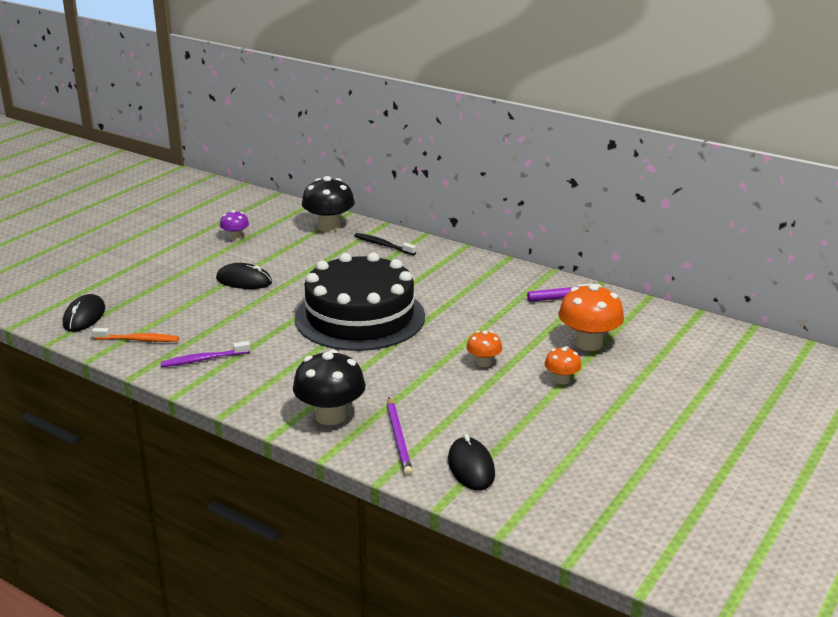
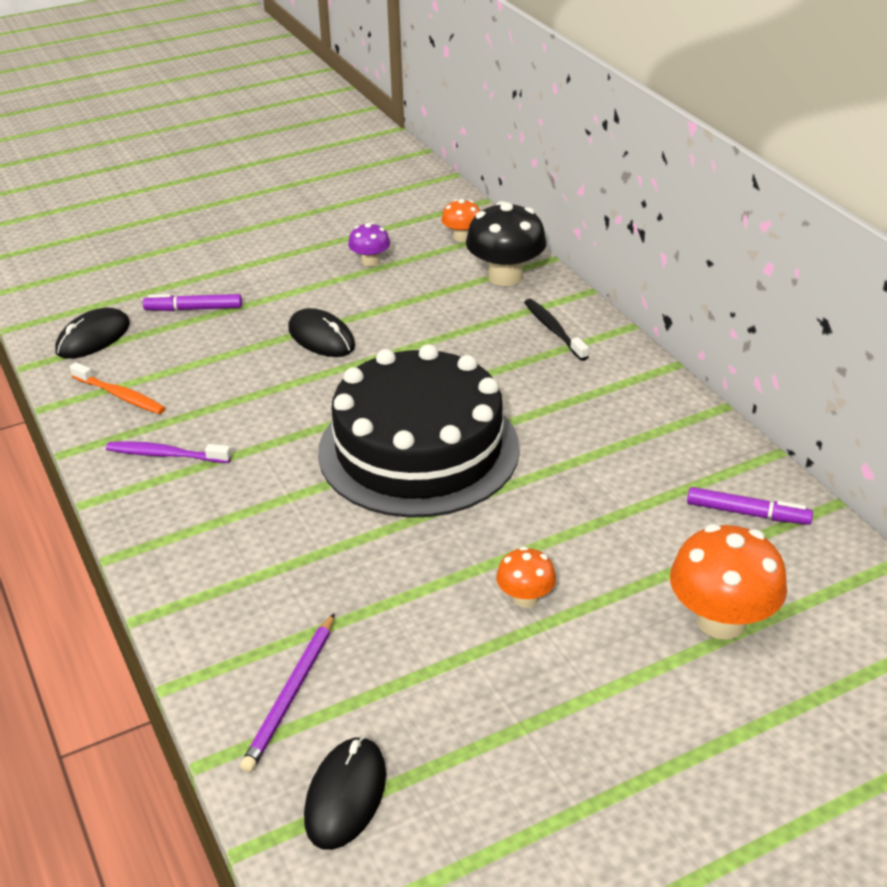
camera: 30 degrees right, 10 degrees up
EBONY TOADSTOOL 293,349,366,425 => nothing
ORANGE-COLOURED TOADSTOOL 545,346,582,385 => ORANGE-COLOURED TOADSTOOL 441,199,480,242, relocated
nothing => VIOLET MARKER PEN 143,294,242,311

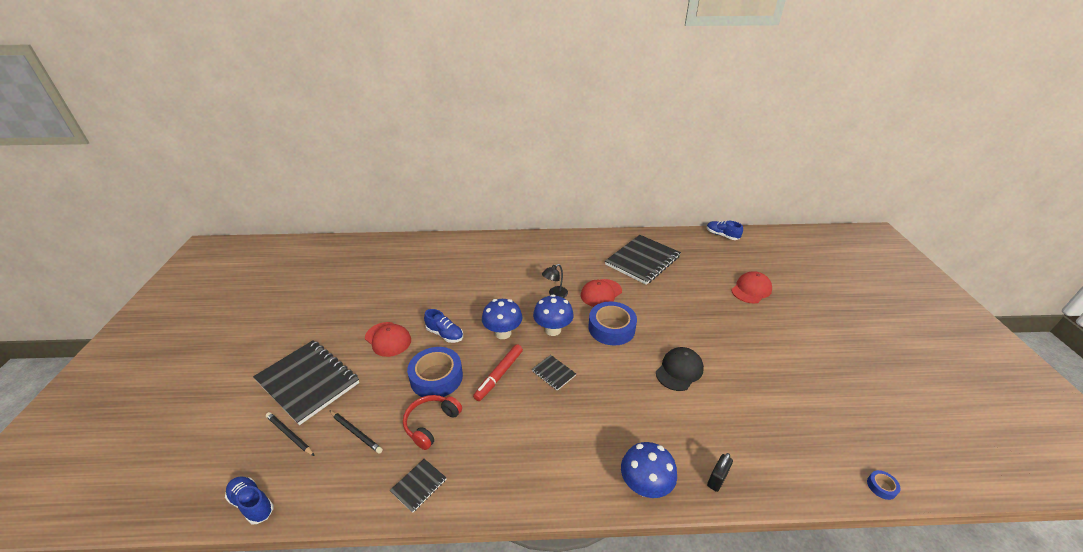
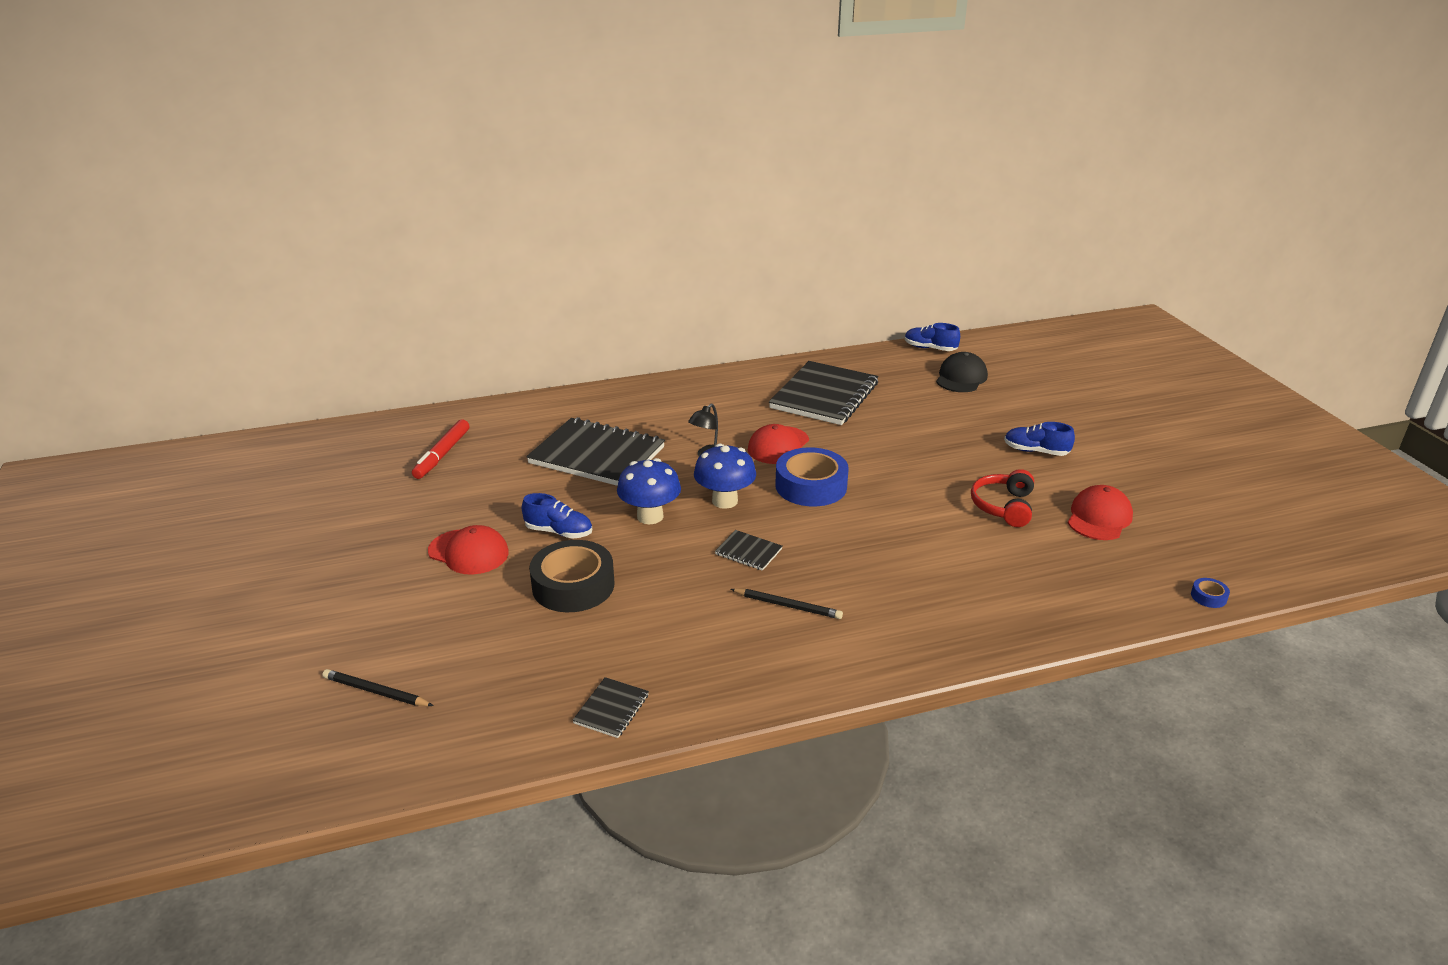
camera: 15 degrees left, 5 degrees down
COBALT SHOE 225,477,274,524 => COBALT SHOE 1004,422,1075,456, relocated
EBONY NOTEBOOK 253,340,359,425 => EBONY NOTEBOOK 526,417,665,486, relocated
EBONY LEAD PENCIL 329,410,383,454 => EBONY LEAD PENCIL 731,588,843,619, relocated
CRIMSON OVER-EAR HEADPHONES 403,395,462,450 => CRIMSON OVER-EAR HEADPHONES 971,469,1034,527, relocated
COBALT STICKY TAPE 407,347,463,397 => EBONY STICKY TAPE 529,540,614,612
CRIMSON MARKER PEN 473,344,523,401 => CRIMSON MARKER PEN 412,419,469,479, relocated
COBALT TOADSTOOL 621,442,677,498 => nothing
EBONY BASEBALL CAP 656,347,704,391 => EBONY BASEBALL CAP 936,352,988,392, relocated
EBONY PADLOCK 707,453,733,492 => nothing
CRIMSON BASEBALL CAP 731,271,772,303 => CRIMSON BASEBALL CAP 1068,485,1133,540, relocated

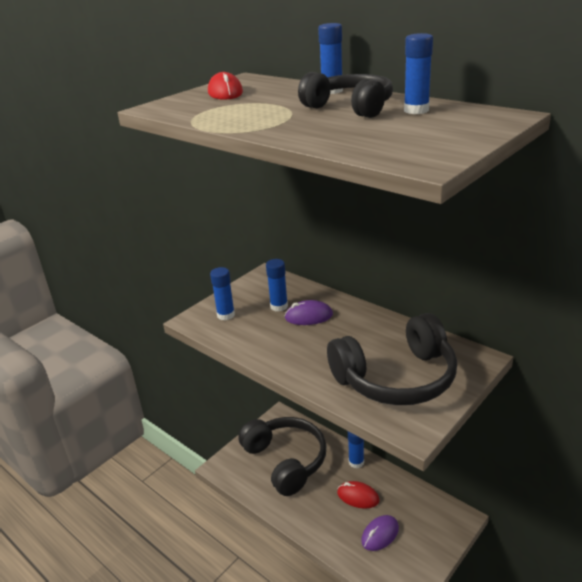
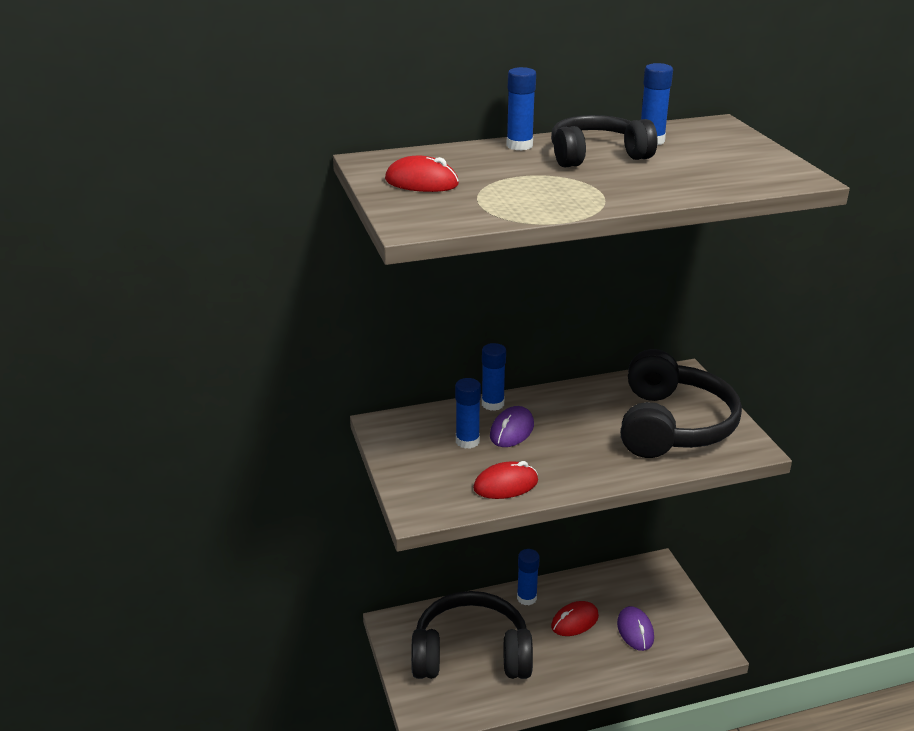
camera: 60 degrees left, 0 degrees up
COBALT GLUE STICK 210,267,235,321 => COBALT GLUE STICK 482,343,506,411, relocated
nothing => CRIMSON COMPUTER MOUSE 473,461,538,499

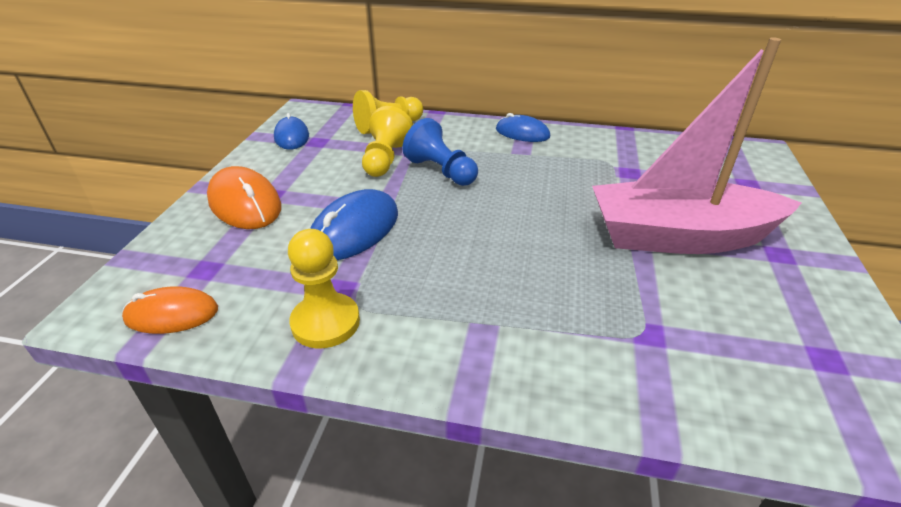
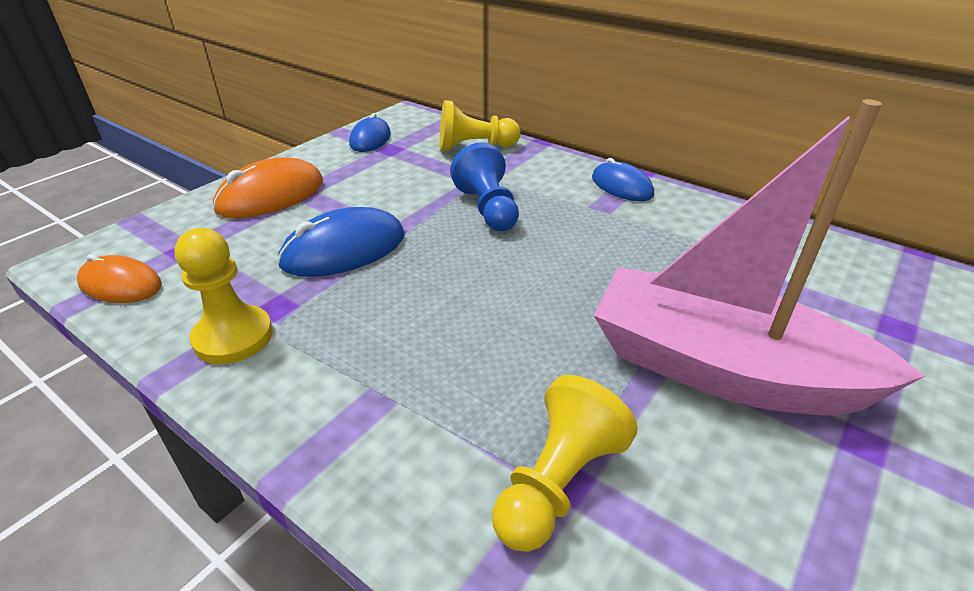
camera: 25 degrees right, 0 degrees up
ORANGE-COLOURED COMPUTER MOUSE 207,166,281,229 => ORANGE-COLOURED COMPUTER MOUSE 213,157,323,218, 60 degrees clockwise
BRIGHT YELLOW GAME PAWN 362,106,413,177 => BRIGHT YELLOW GAME PAWN 492,375,638,552, relocated

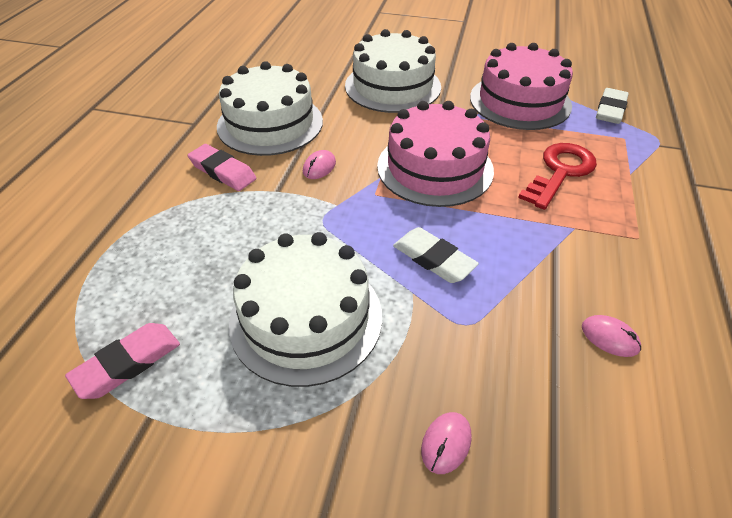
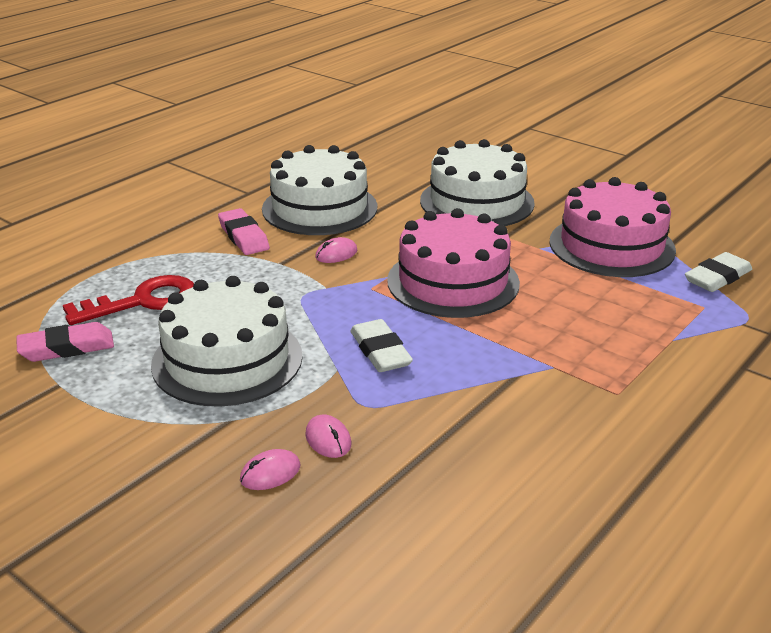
camera: 25 degrees right, 15 degrees down
CRIMSON LATCHKEY 518,143,597,210 => CRIMSON LATCHKEY 63,275,194,325, relocated
PINK COMPUTER MOUSE 582,315,641,357 => PINK COMPUTER MOUSE 305,414,351,458, relocated

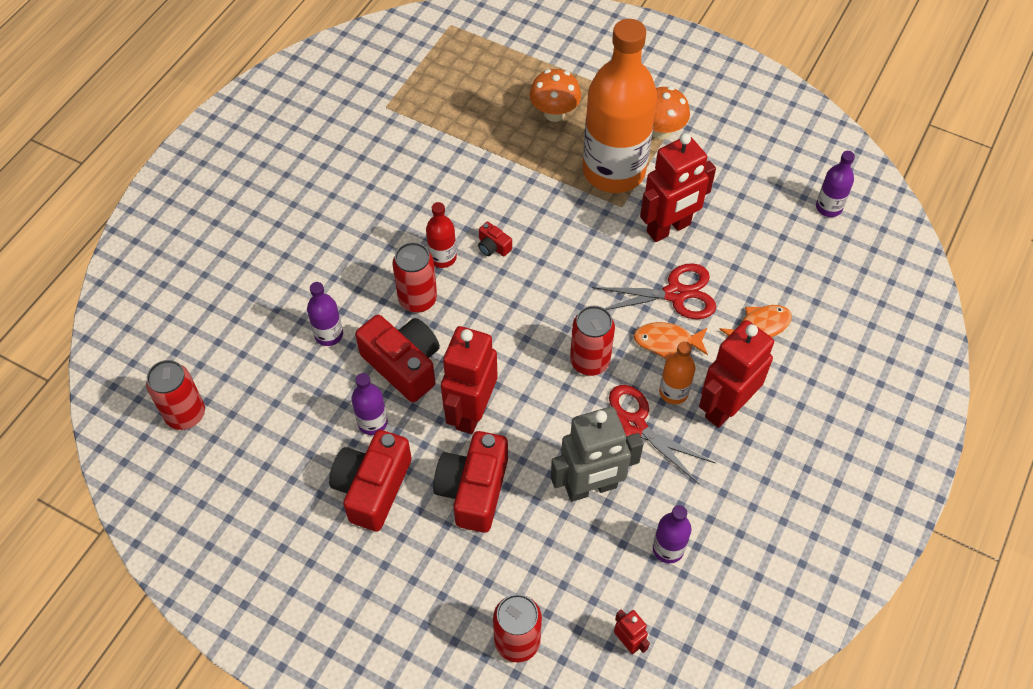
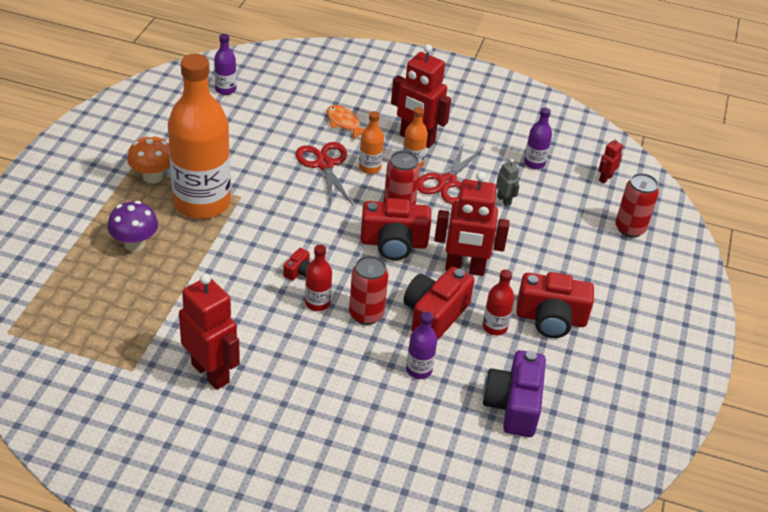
camera: 105 degrees left, 15 degrees down
CRIMSON SODA CAN 146,360,205,430 => nothing
VIOLET DRINK BOTTLE 351,373,388,435 => CRIMSON DRINK BOTTLE 483,269,514,335
CRIMSON COMPACT CAMERA 433,431,508,533 => CRIMSON COMPACT CAMERA 360,198,431,261, relocated
ORANGE-COLOURED TOADSTOOL 530,69,581,122 => VIOLET TOADSTOOL 108,201,158,252
GREY ROBOT FIGURE 551,407,643,502 => GREY ROBOT FIGURE 496,159,519,206, x0.46
ORANGE-COLOURED TOY FISH 633,322,708,359 => ORANGE-COLOURED DRINK BOTTLE 359,111,384,174
CRIMSON ROBOT FIGURE 640,133,716,242 => CRIMSON ROBOT FIGURE 179,274,240,390, relocated
nothing => VIOLET COMPACT CAMERA 483,350,546,437

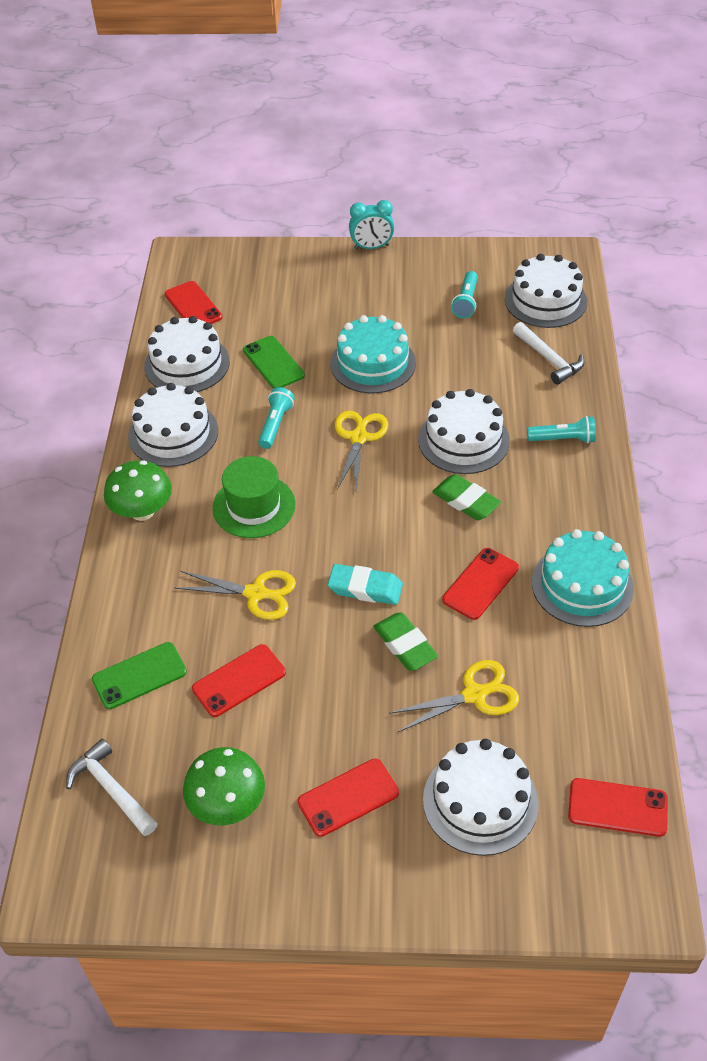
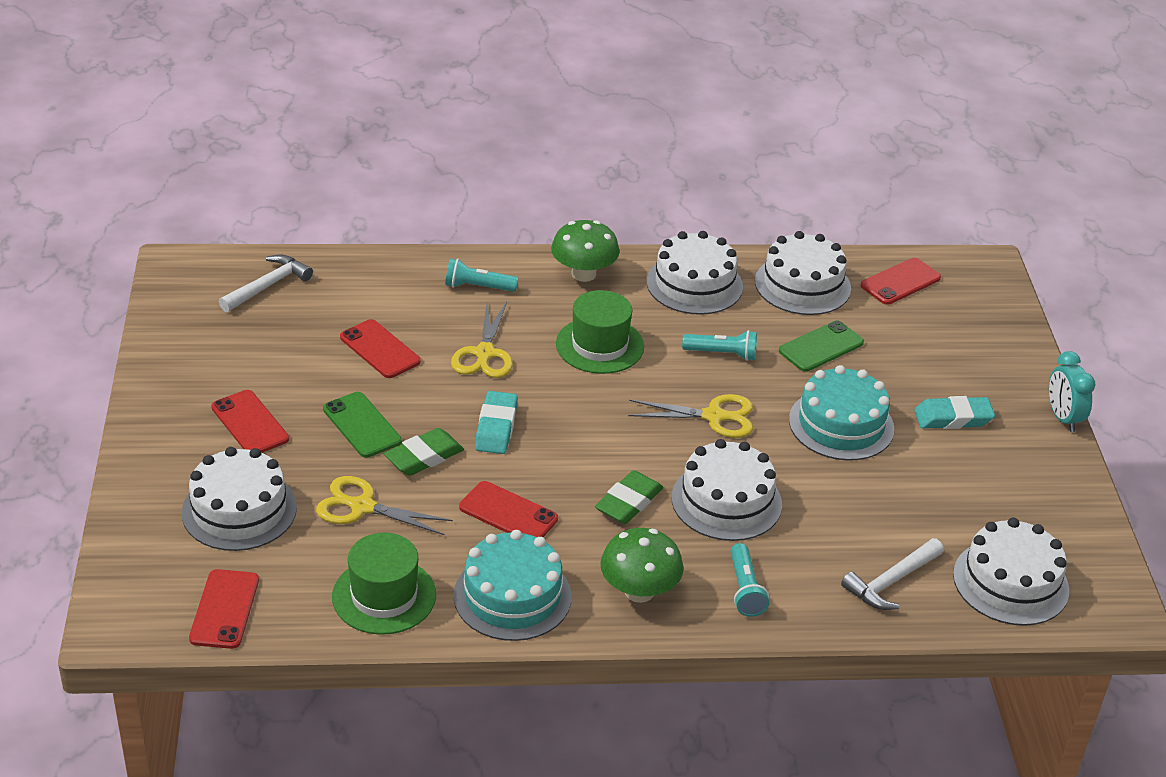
camera: 80 degrees right, 10 degrees down
EMERALD SMARTPHONE 92,642,187,709 => EMERALD SMARTPHONE 323,392,402,458, relocated
EMERALD TOADSTOOL 183,747,265,825 => EMERALD TOADSTOOL 600,528,684,603, relocated
BRIGHT YELLOW PAIR OF SCISSORS 389,660,519,732 => BRIGHT YELLOW PAIR OF SCISSORS 316,476,453,535, 135 degrees clockwise
AQUA POCKET TORCH 451,271,478,318 => AQUA POCKET TORCH 445,258,518,292, relocated
nothing => EMERALD TALL HAT 332,533,436,635
nothing => AQUA ERASER 914,396,995,429

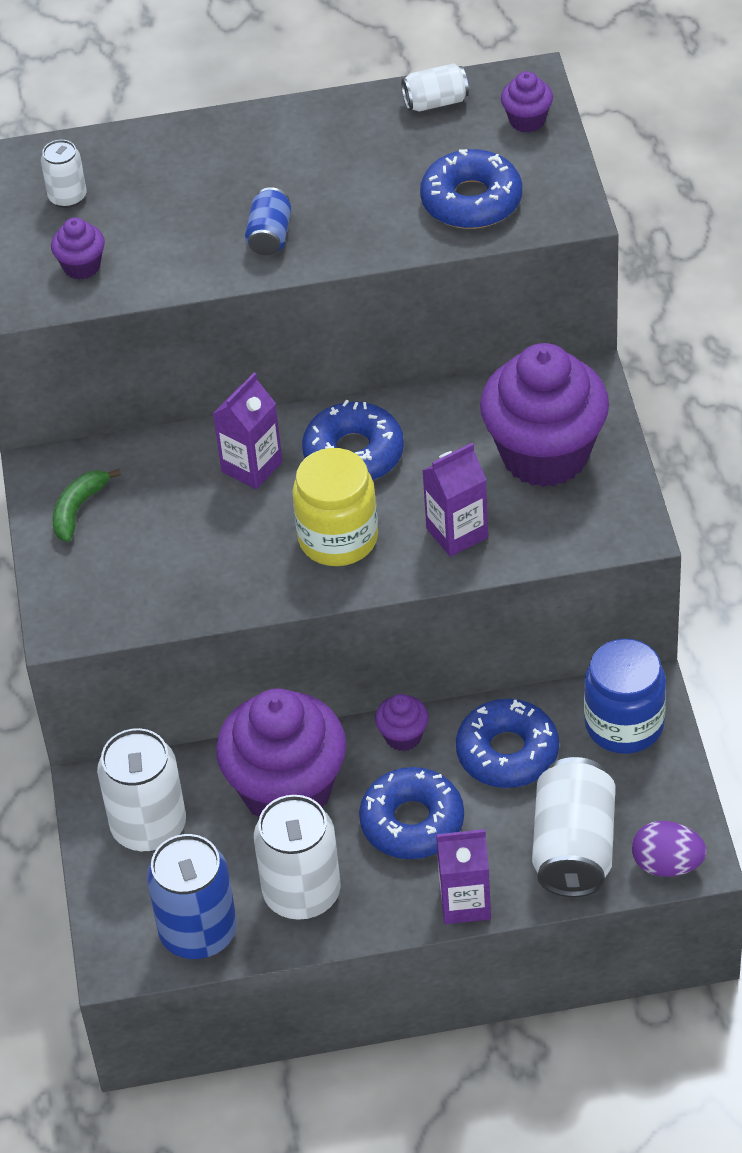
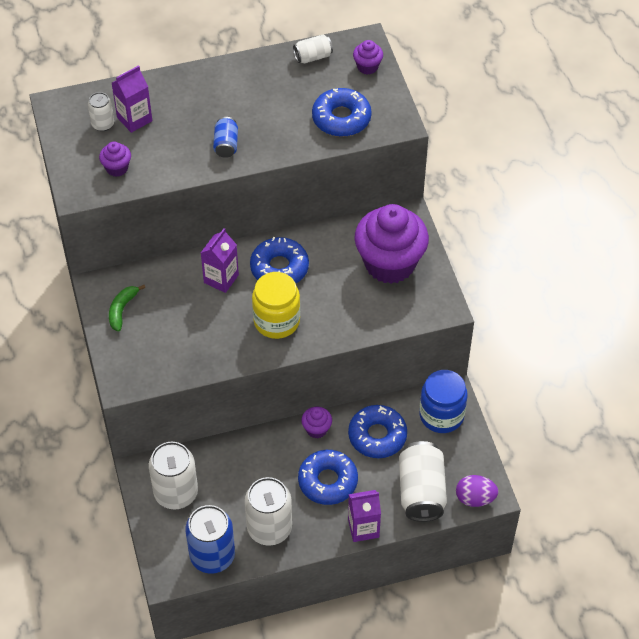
camera: 10 degrees left, 5 degrees up
VIOLET CUPCAKE 216,689,347,817 => nothing
VIOLET JUICE CARTON 422,443,488,557 => VIOLET JUICE CARTON 112,65,152,133, relocated

